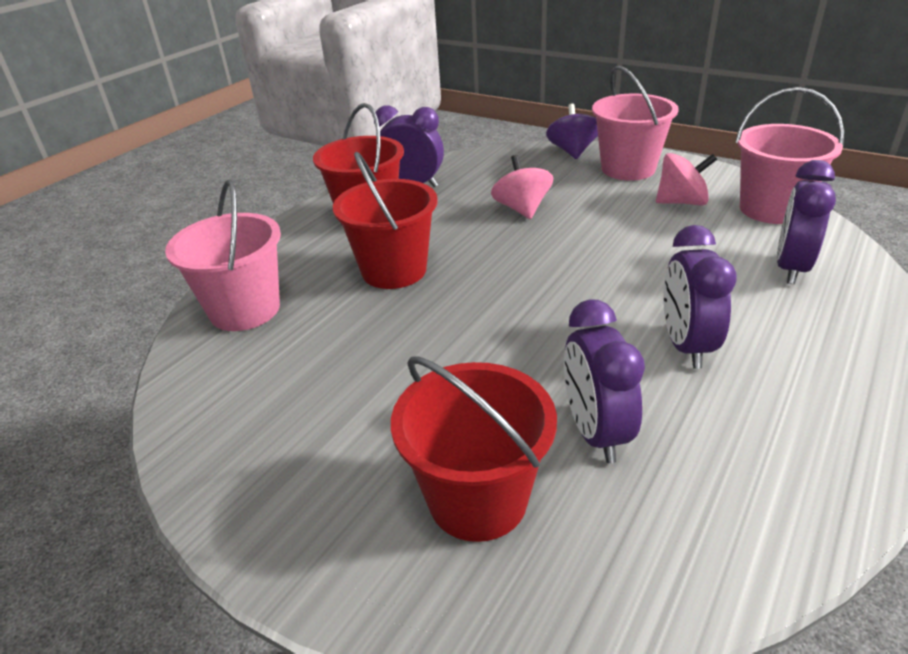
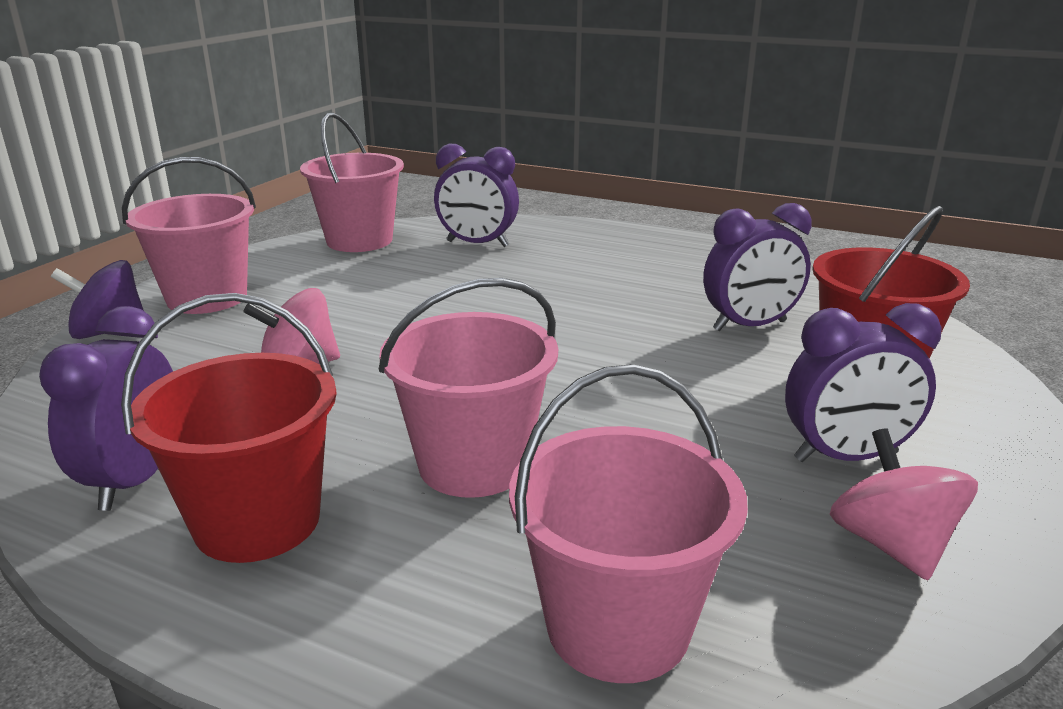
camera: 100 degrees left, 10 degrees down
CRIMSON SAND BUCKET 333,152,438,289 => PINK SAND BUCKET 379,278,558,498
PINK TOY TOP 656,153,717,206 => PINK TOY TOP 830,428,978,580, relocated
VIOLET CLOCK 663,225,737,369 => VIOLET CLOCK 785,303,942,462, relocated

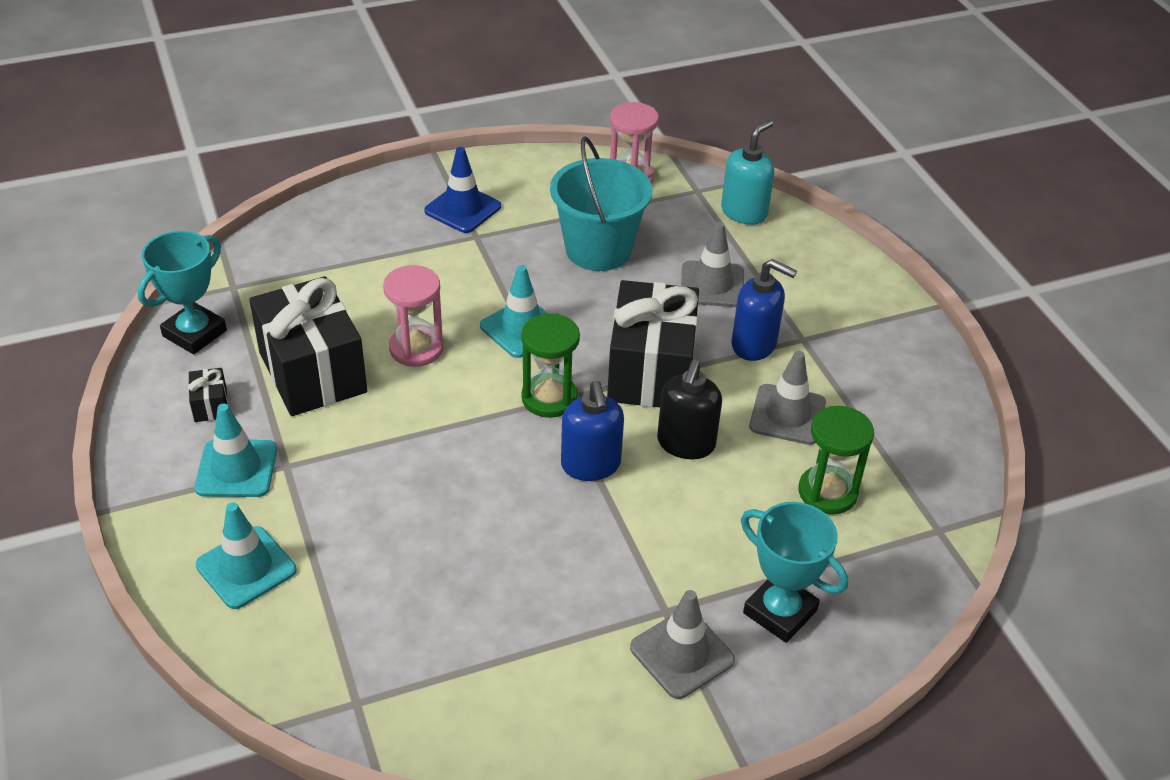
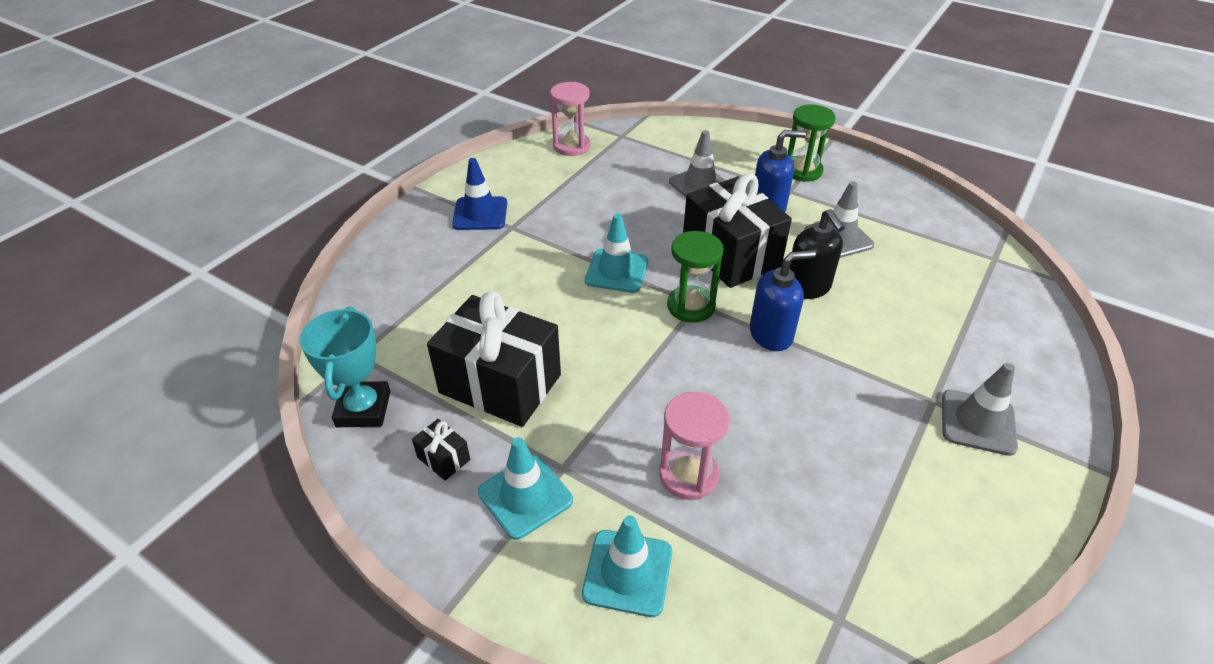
camera: 35 degrees left, 0 degrees up
PINK HOURGLASS 383,265,444,367 => PINK HOURGLASS 660,392,729,500, relocated
AQUA SAND BUCKET 550,136,653,271 => nothing
COBALT SOAP DISPENSER 561,381,624,481 => COBALT SOAP DISPENSER 750,250,816,351, 60 degrees counterclockwise
AQUA SOAP DISPENSER 721,120,774,225 => nothing
AQUA PRIZE CUP 741,502,848,643 => nothing
EMERALD HOURGLASS 799,406,874,515 => EMERALD HOURGLASS 787,105,836,182, relocated

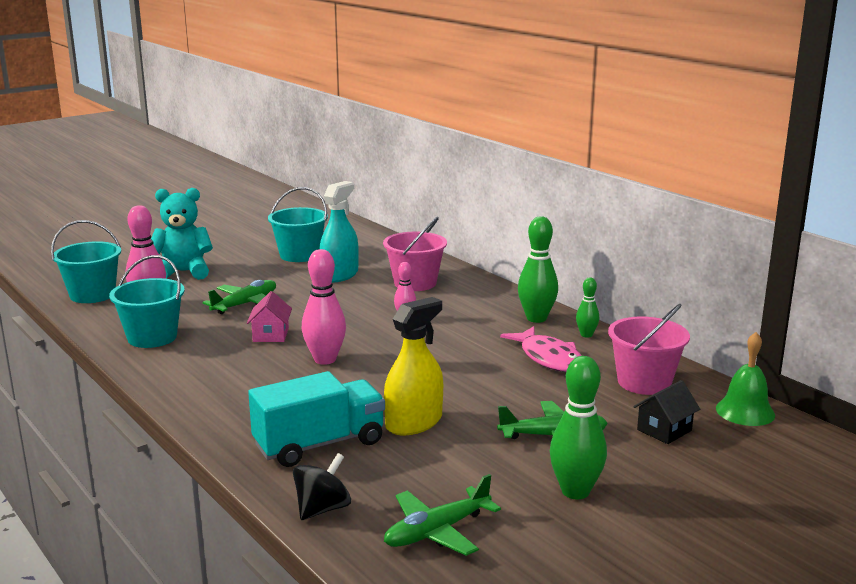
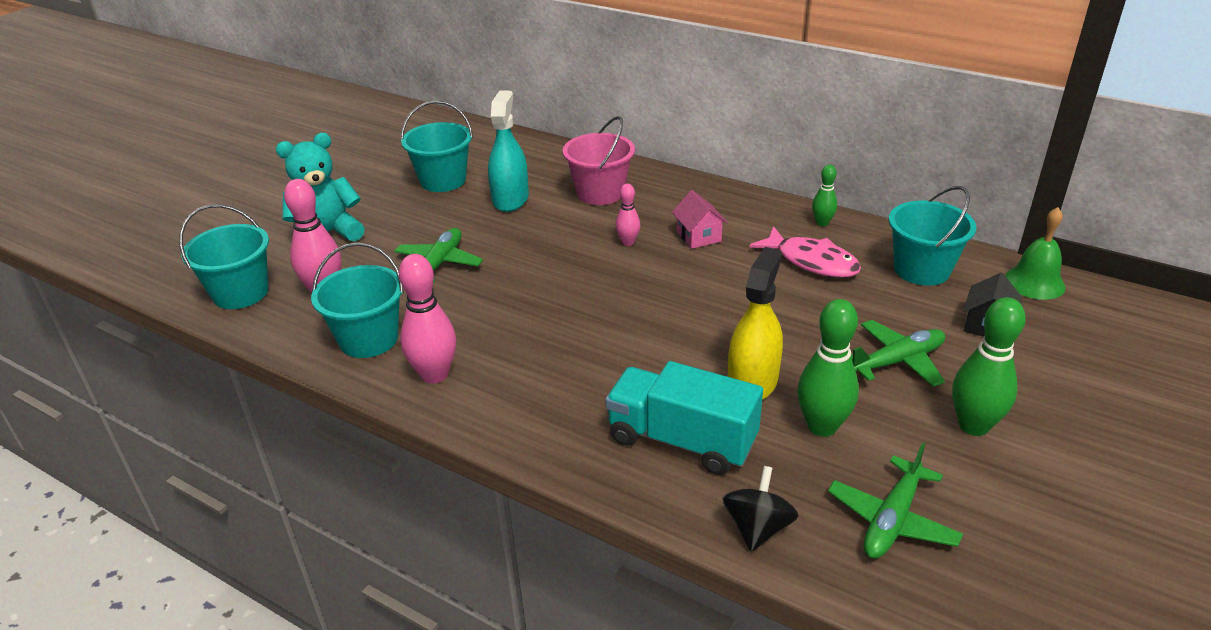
camera: 20 degrees left, 15 degrees up
PINK TOY HOUSE 247,291,292,342 => PINK TOY HOUSE 672,190,728,249, relocated
AQUA LORRY 248,371,385,467 => AQUA LORRY 605,361,763,475, 105 degrees counterclockwise
PINK BOWLING PIN 302,249,346,365 => PINK BOWLING PIN 399,254,456,384, relocated
EMERALD BOWLING PIN 518,216,558,323 => EMERALD BOWLING PIN 797,299,859,437, relocated
PINK SAND BUCKET 608,304,690,395 => AQUA SAND BUCKET 889,186,976,286

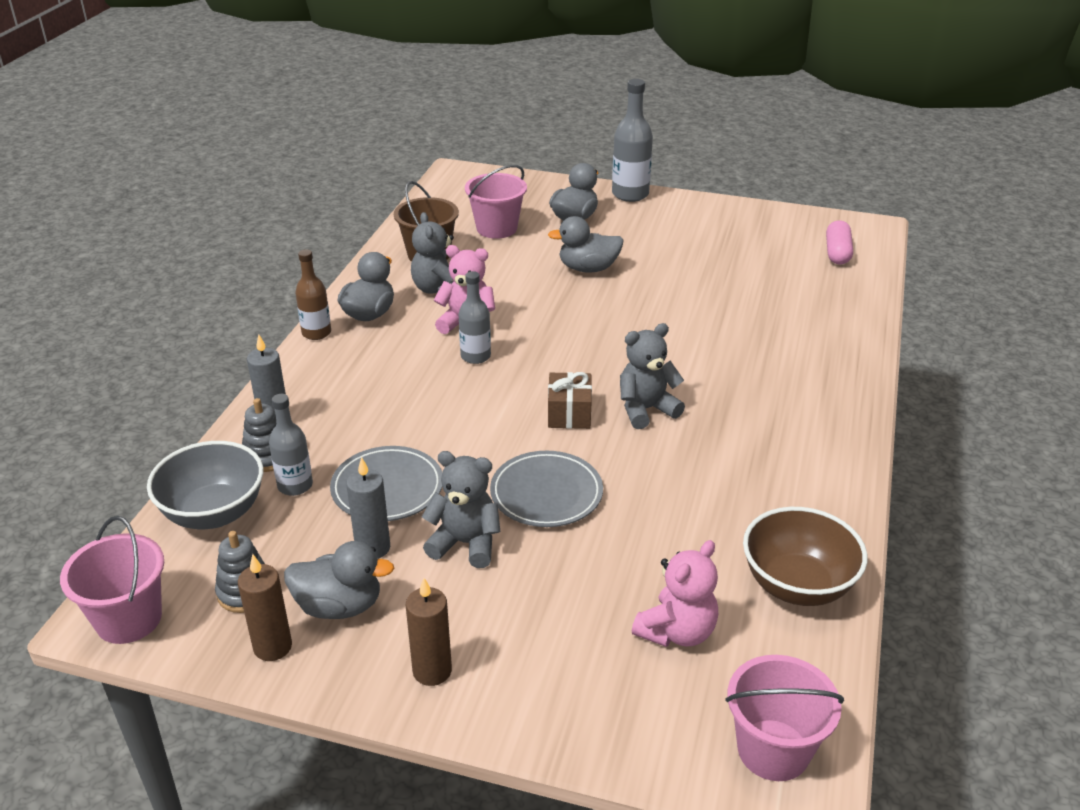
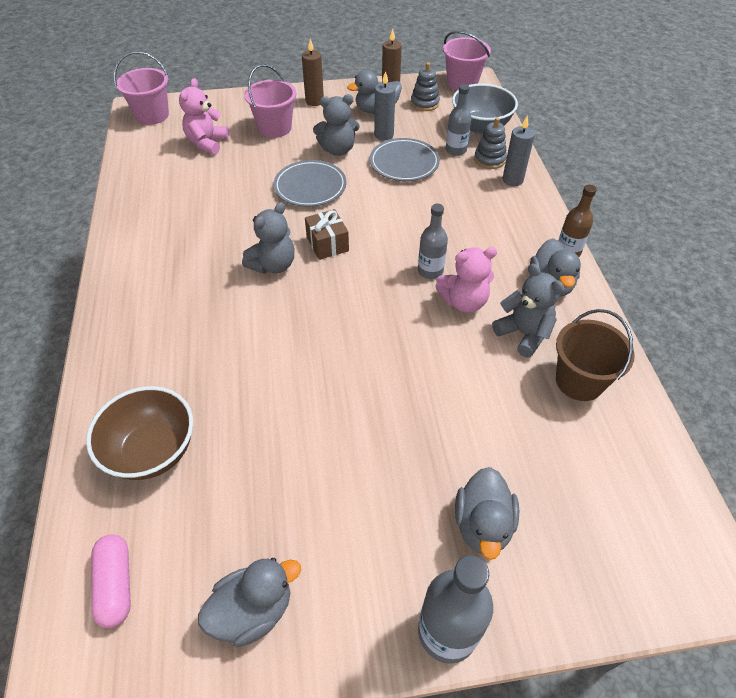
camera: 155 degrees right, 15 degrees up
PINK SAND BUCKET 465,165,527,239 => PINK SAND BUCKET 244,64,296,138, relocated
GREY RUBBER DUCK 548,216,624,273 => GREY RUBBER DUCK 198,558,301,647, relocated
RUSSET SERVING BOWL 743,507,867,606 => RUSSET SERVING BOWL 86,386,193,480, relocated

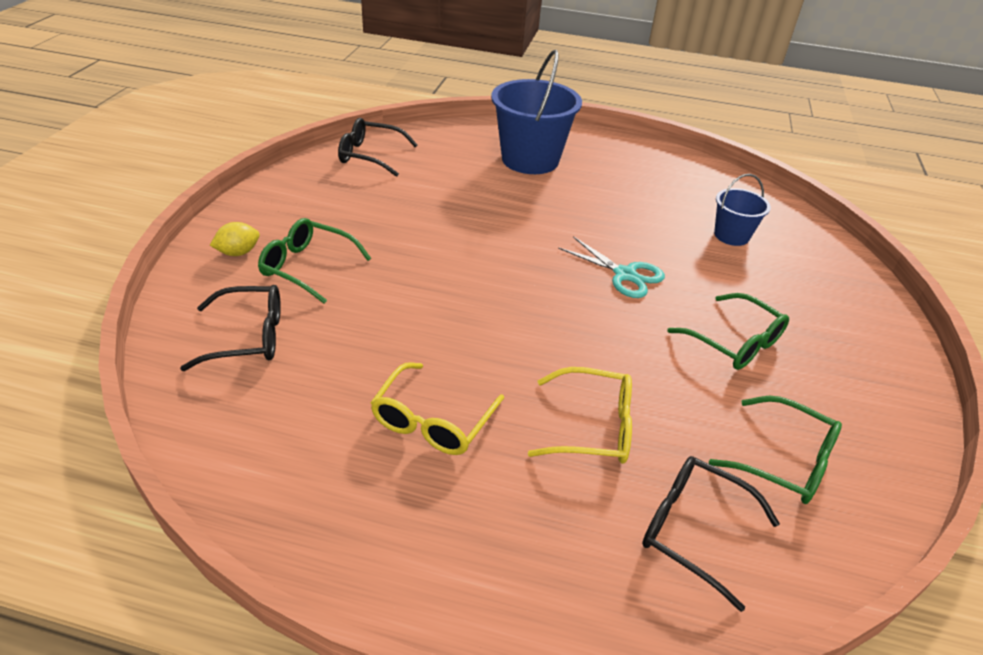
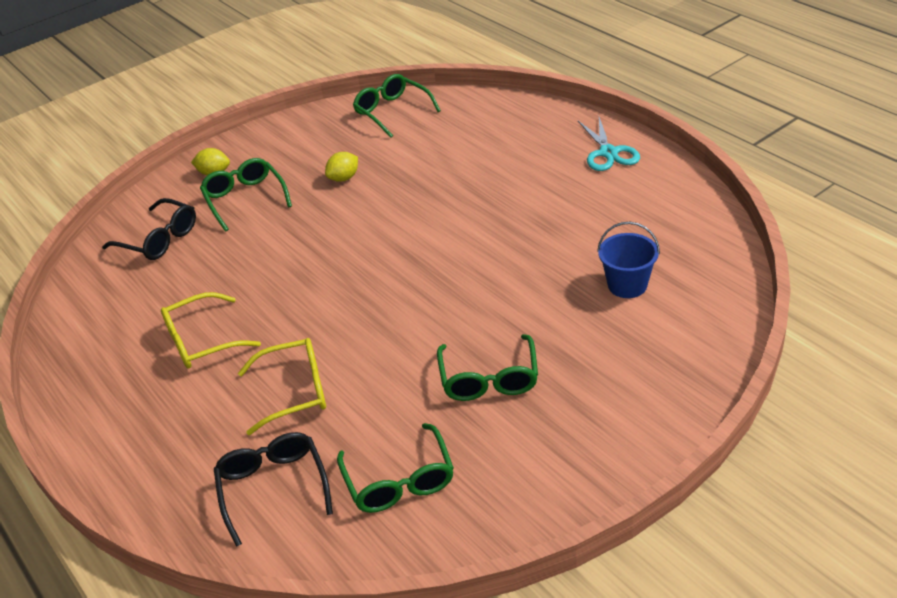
camera: 45 degrees right, 0 degrees up
EBONY GLASSES 338,118,418,177 => EMERALD GLASSES 353,74,441,138
COBALT SAND BUCKET 491,50,582,174 => nothing
BRIGHT YELLOW GLASSES 528,367,632,464 => BRIGHT YELLOW GLASSES 238,338,326,435, 60 degrees counterclockwise
AQUA PAIR OF SCISSORS 558,236,665,298 => AQUA PAIR OF SCISSORS 578,117,640,171, relocated
nothing => BRIGHT YELLOW LEMON 325,152,358,182

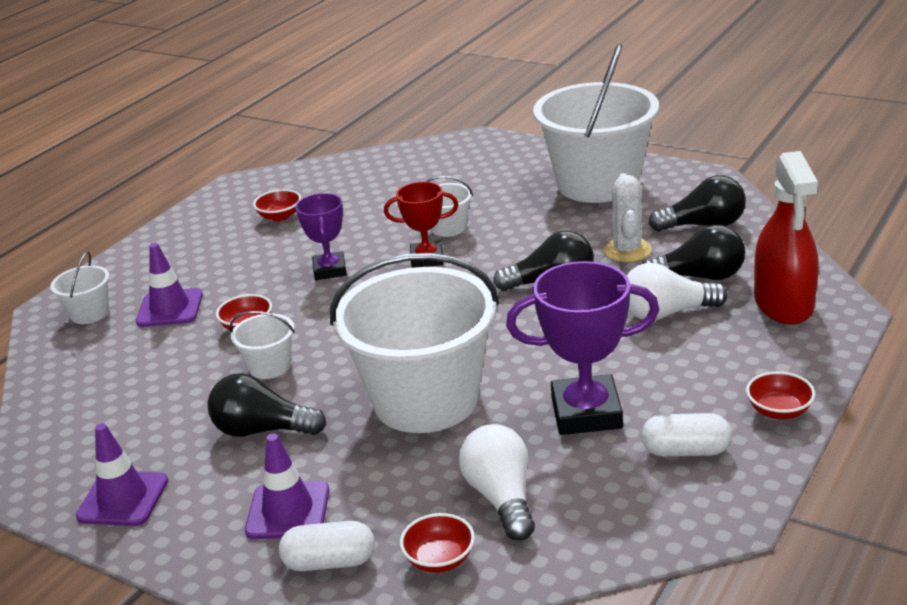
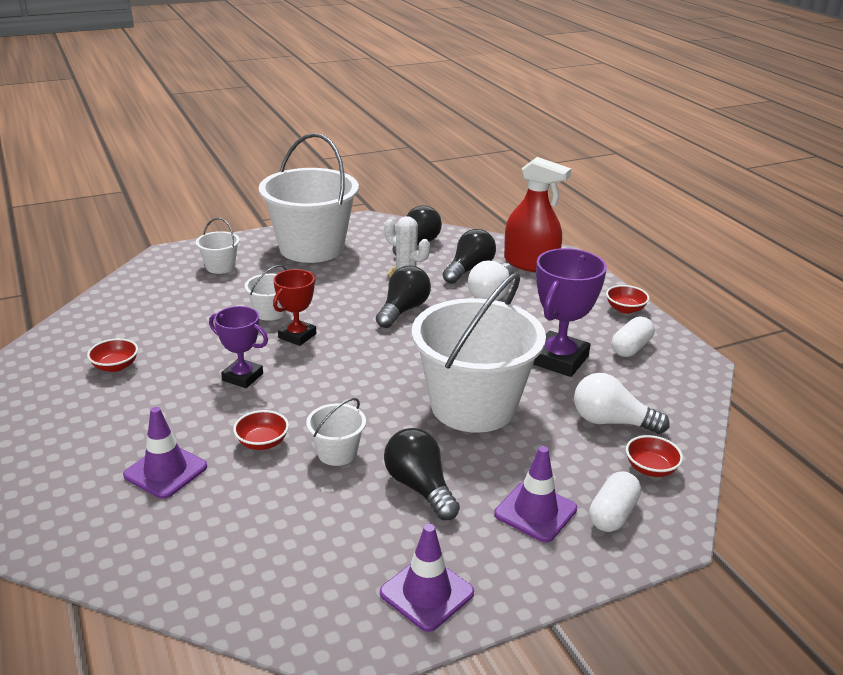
camera: 60 degrees left, 0 degrees up
SNOW-WHITE SAND BUCKET 50,251,109,324 => SNOW-WHITE SAND BUCKET 196,218,240,274, relocated
EBONY BULB 207,373,326,437 => EBONY BULB 384,428,460,520, 105 degrees clockwise

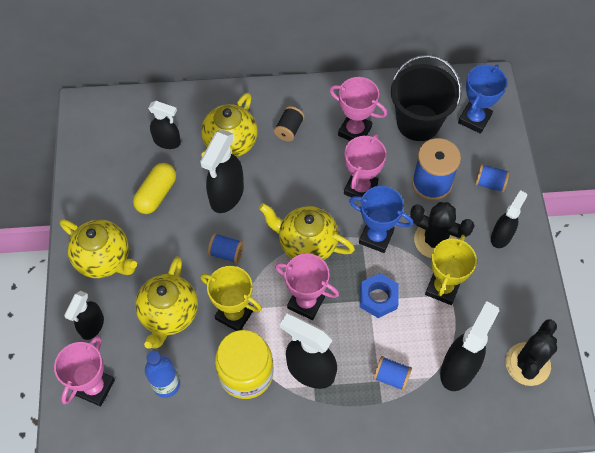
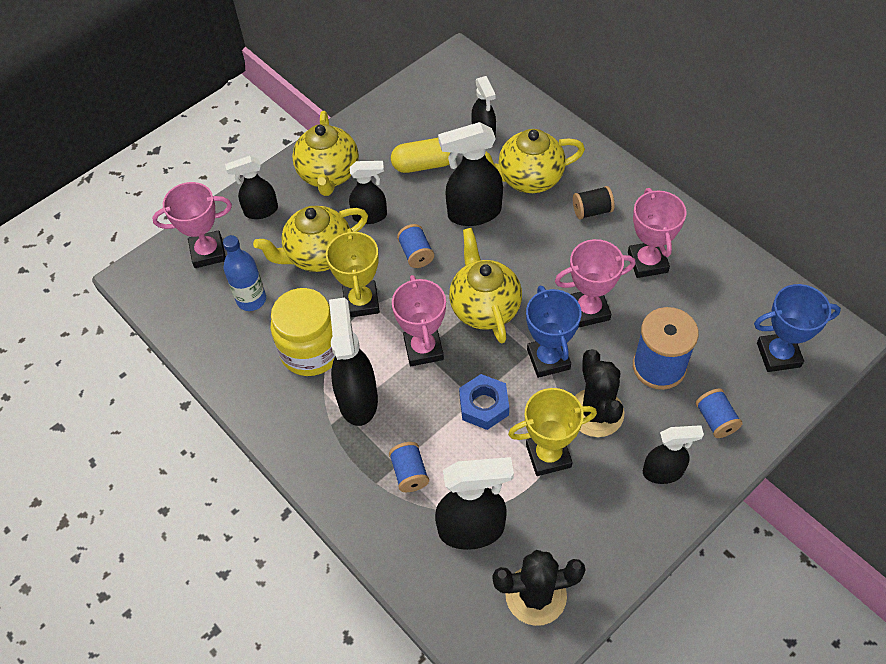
camera: 55 degrees right, 5 degrees down
EBONY SAND BUCKET 391,55,461,141 => nothing
nothing => EBONY SPRAY CLEANER 349,161,387,224

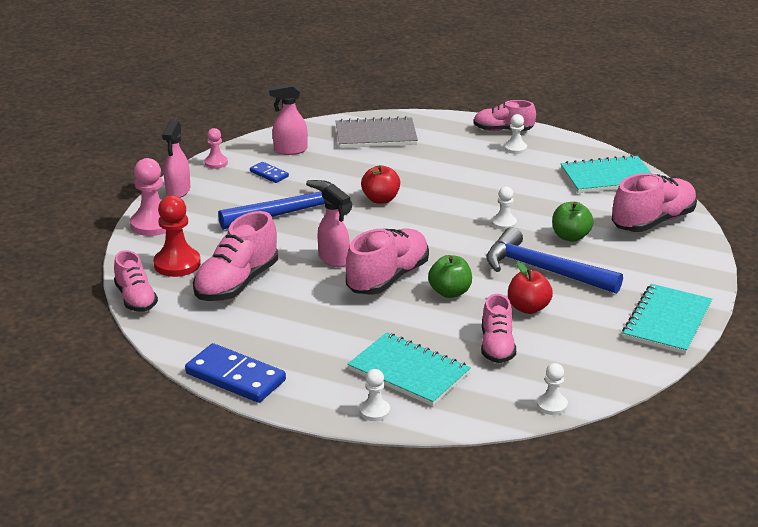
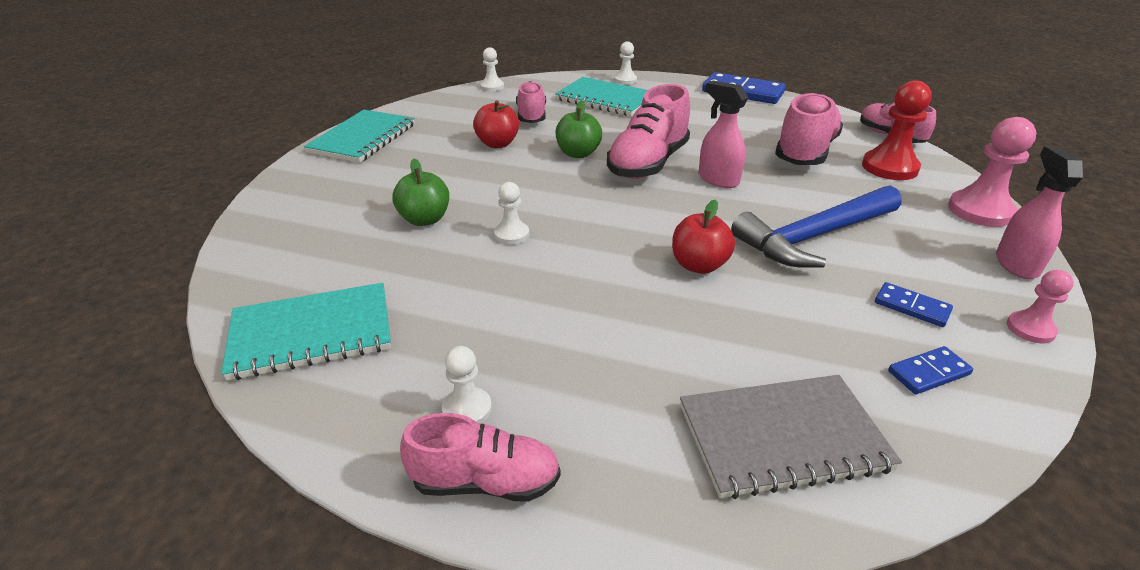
camera: 175 degrees right, 5 degrees up
PINK SPRAY CLEANER 269,83,308,155 => COBALT DOMINO PIECE 888,346,973,394
COBALT HAMMER 486,227,623,294 => nothing
PINK SHOE 612,173,697,232 => nothing

